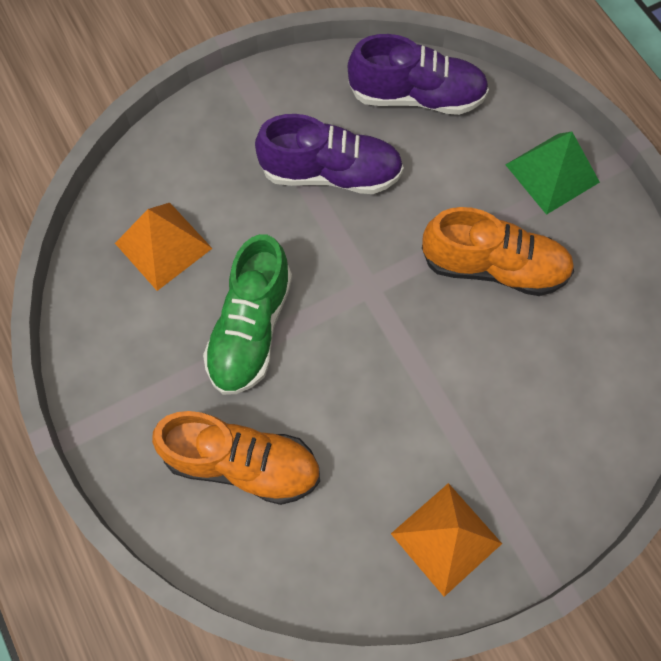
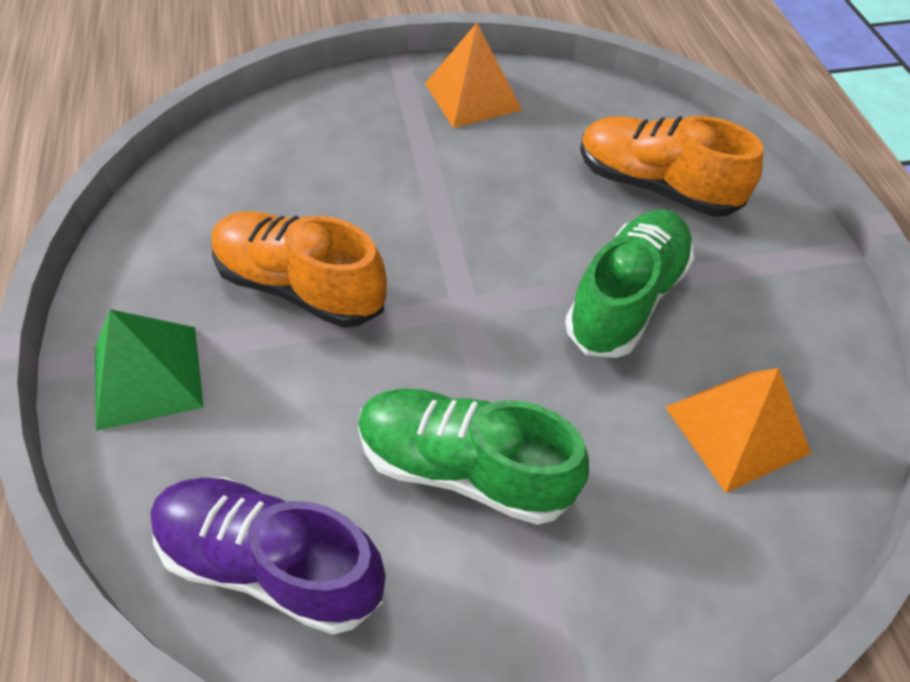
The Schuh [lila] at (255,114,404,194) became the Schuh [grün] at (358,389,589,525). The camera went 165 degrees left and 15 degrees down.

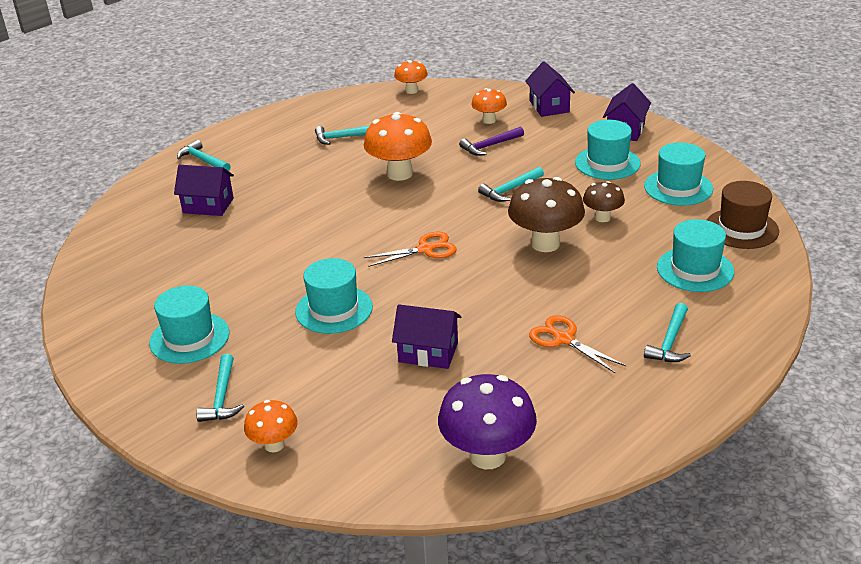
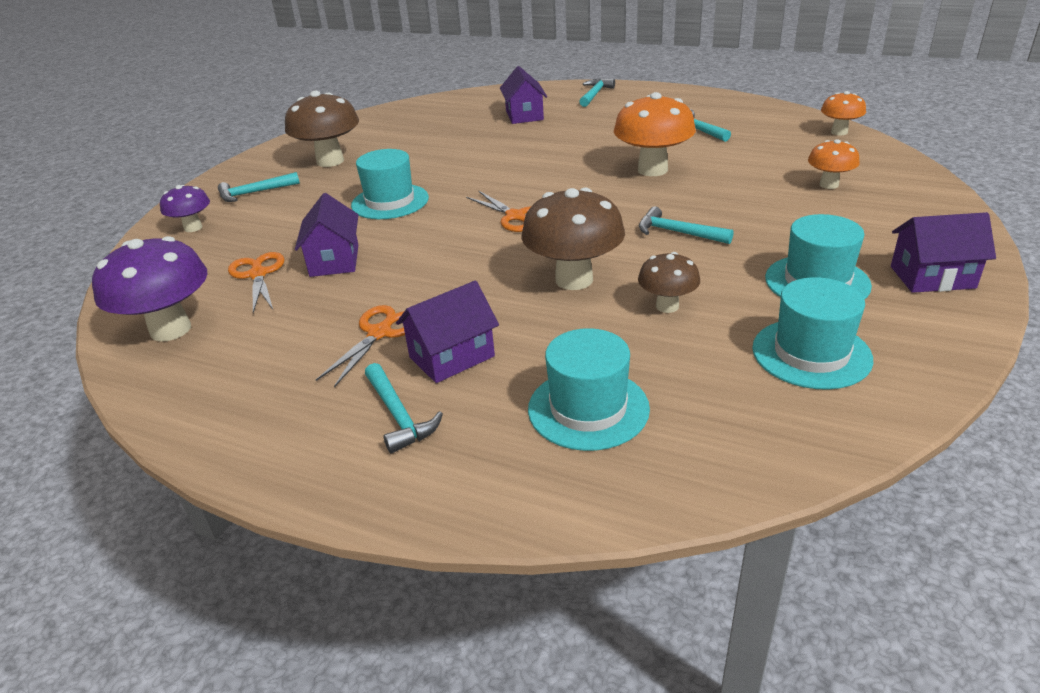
The Hut [türkis] at (149,285,230,364) was replaced by the Pilz [braun] at (285,91,359,167). The Pilz [orange] at (244,400,298,452) became the Pilz [lila] at (160,185,210,232). The Hammer [lila] at (459,126,524,156) disappeared. The Haus [lila] moved from (525,61,575,117) to (396,280,499,383). The Hammer [türkis] at (644,303,691,362) turned 120 degrees counterclockwise. The Hut [braun] at (707,181,779,249) disappeared. The Schere [orange] at (228,252,285,313) appeared. The camera went 70 degrees right and 0 degrees up.

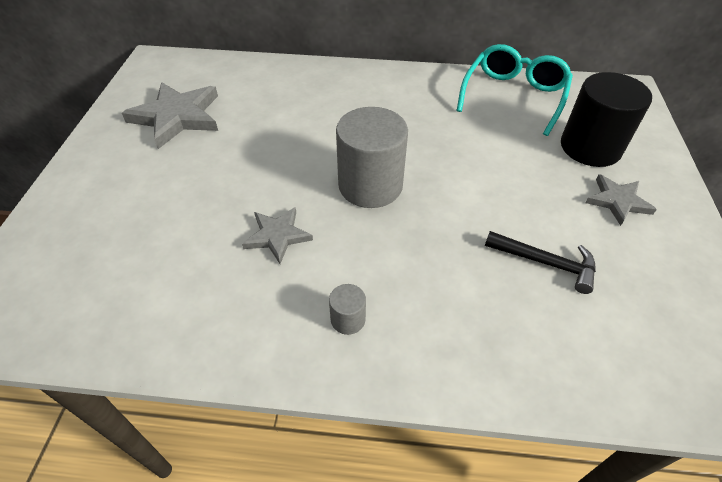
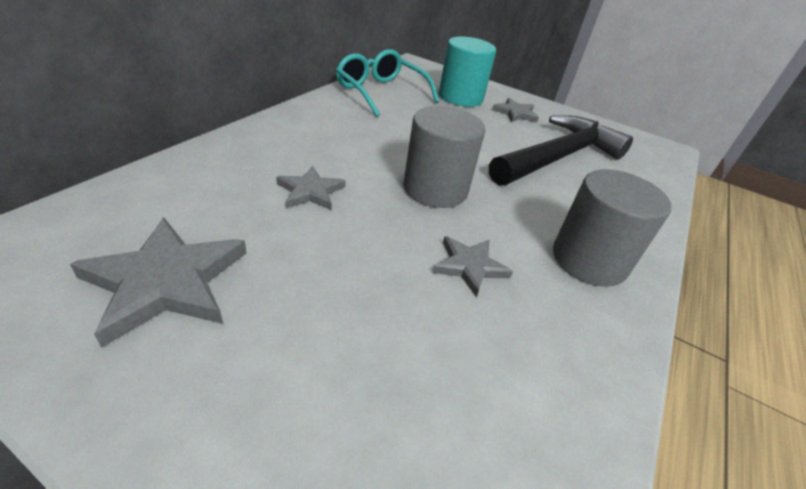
The Vollzylinder [grau] at (329,284,366,335) changed to 2.30 times the size. The Hammer [schwarz] at (485,231,596,294) changed to 2.13 times the size. The Vollzylinder [schwarz] at (561,72,652,167) became the Vollzylinder [türkis] at (439,37,496,107). The Stern [grau] at (276,166,346,210) appeared. The camera went 70 degrees left and 10 degrees down.

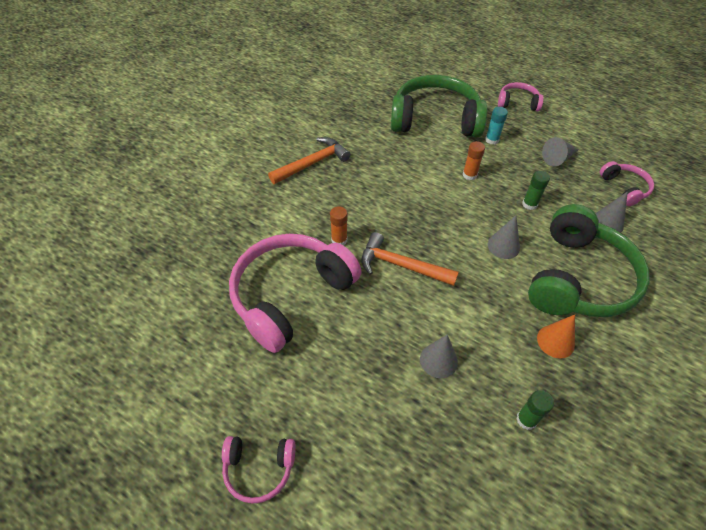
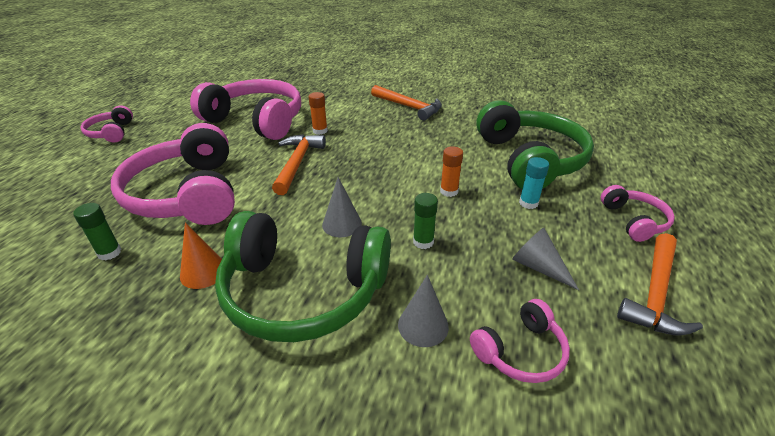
The Kegel [grau] at (420,335,458,378) was replaced by the Kopfhörer [rosa] at (111,123,235,225). The Hammer [orange] at (617,233,703,336) appeared. The camera went 75 degrees right and 15 degrees down.

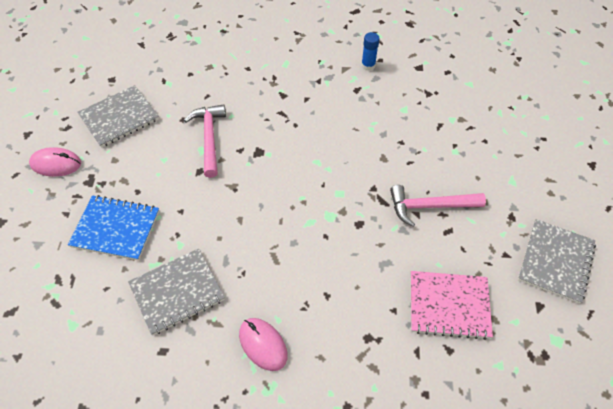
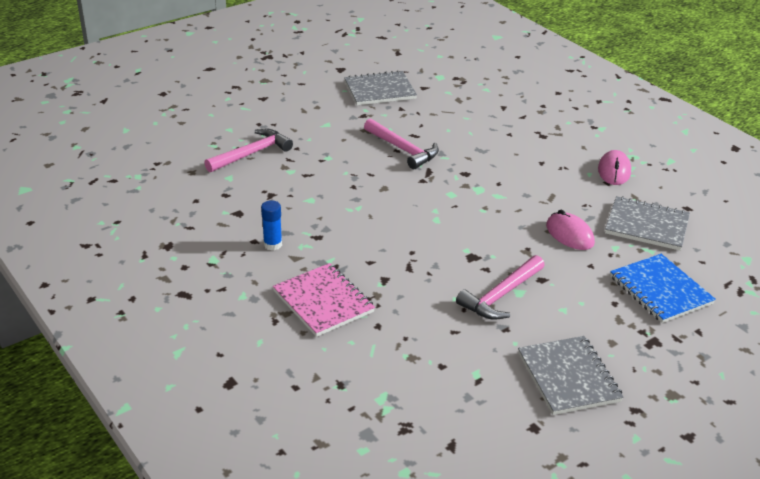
The Computermaus [rosa] moved from (29,147,81,177) to (546,210,595,250). The Notizbuch [grau] at (77,85,159,148) turned 60 degrees clockwise. The Notizbuch [rosa] moved from (411,271,493,340) to (273,263,375,337). The Hammer [rosa] at (204,129,293,172) appeared. The camera went 130 degrees left and 20 degrees down.

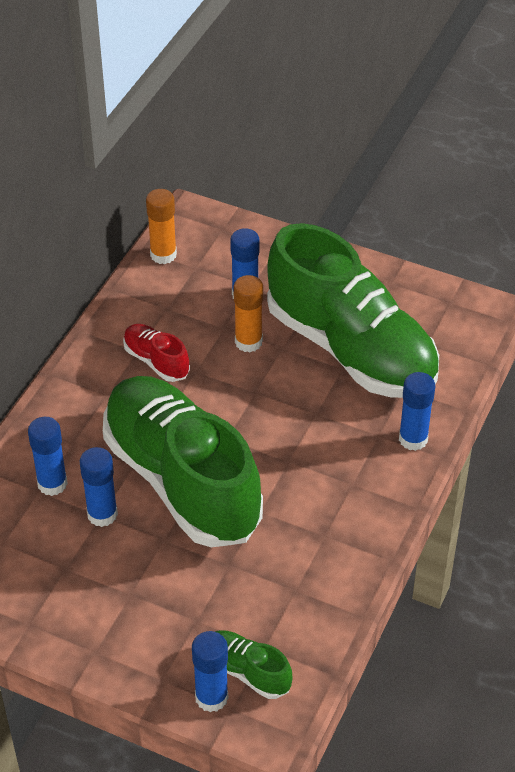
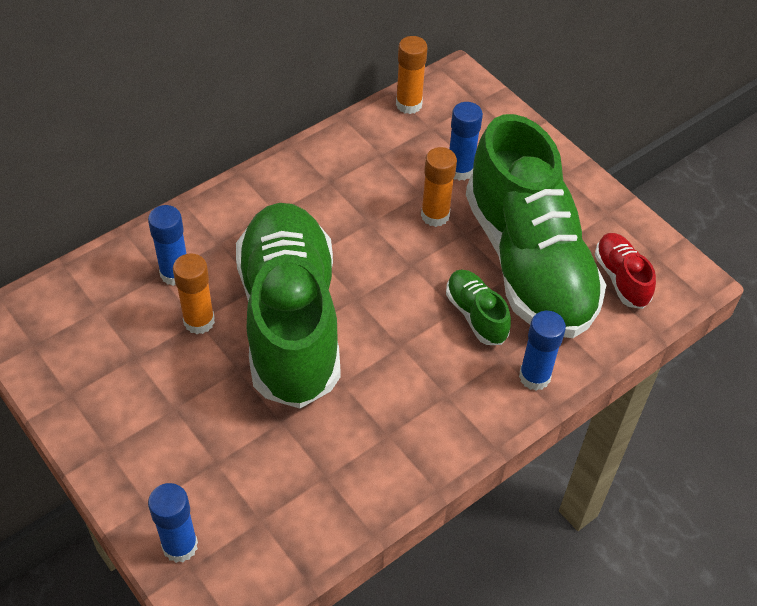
The Klebestift [blau] at (80,447,118,527) became the Klebestift [orange] at (173,253,215,334). The Schuh [rot] moved from (123,324,190,382) to (595,233,656,309). The Schuh [grün] moved from (215,630,292,699) to (446,269,511,345). The camera went 25 degrees right and 5 degrees up.

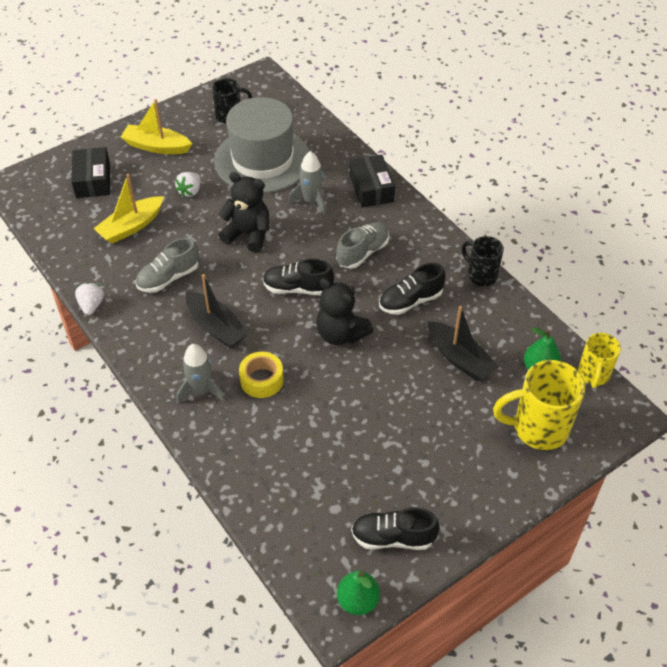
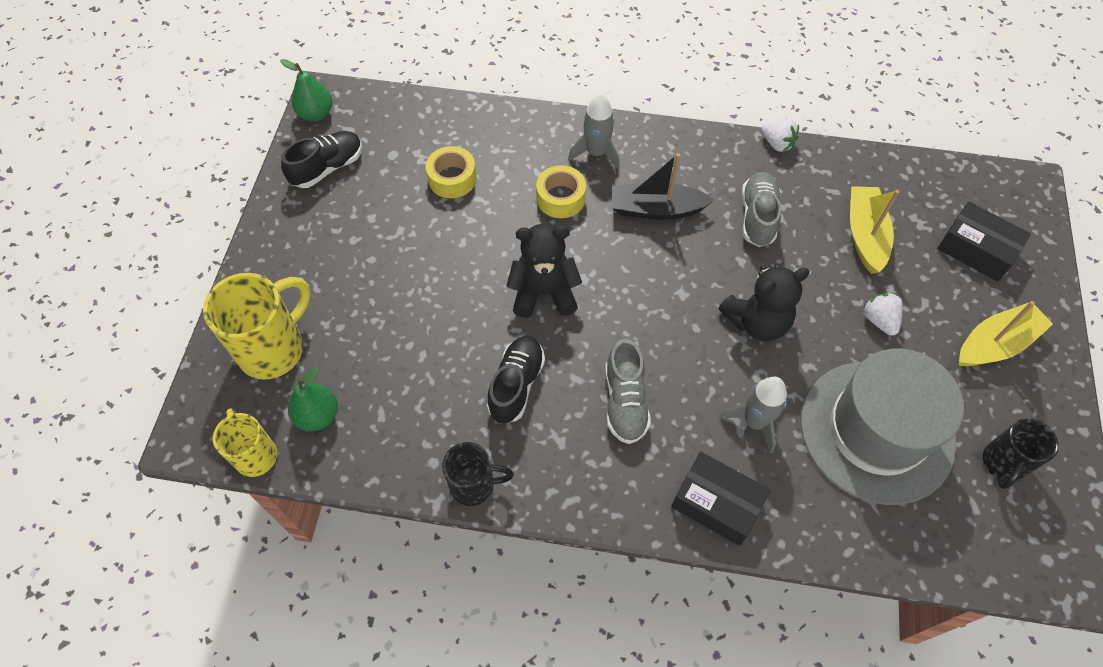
The Schuh [schwarz] at (263,258,334,295) disappeared. The Boot [schwarz] at (428,306,499,381) disappeared. The Klebeband [gelb] at (426,146,476,198) appeared. The camera went 135 degrees right and 10 degrees up.

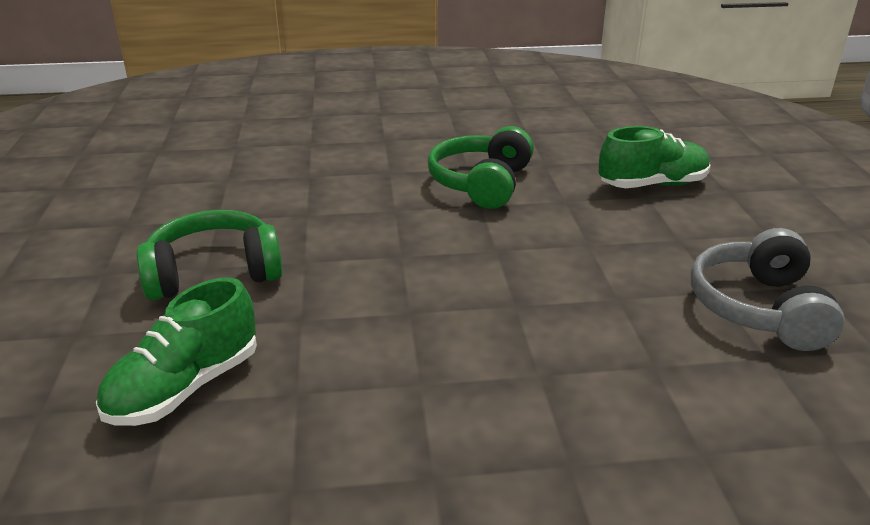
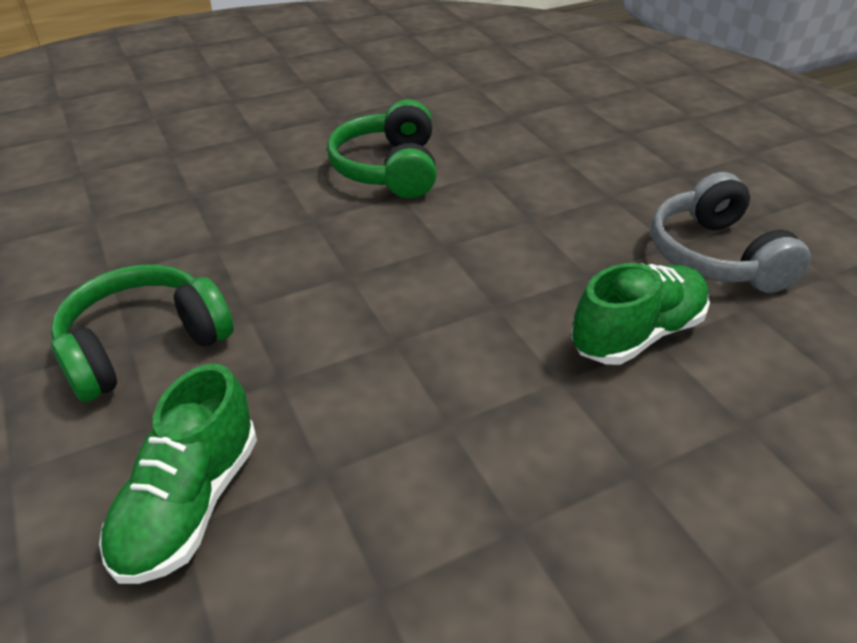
The Schuh [grün] moved from (599,126,711,188) to (571,263,710,365). The camera went 20 degrees left and 10 degrees up.

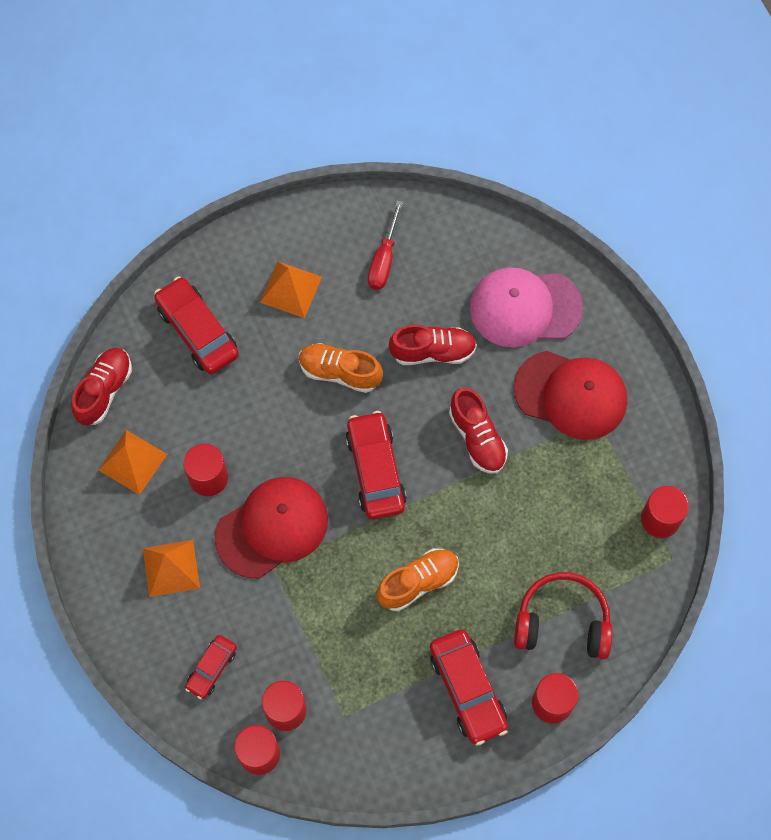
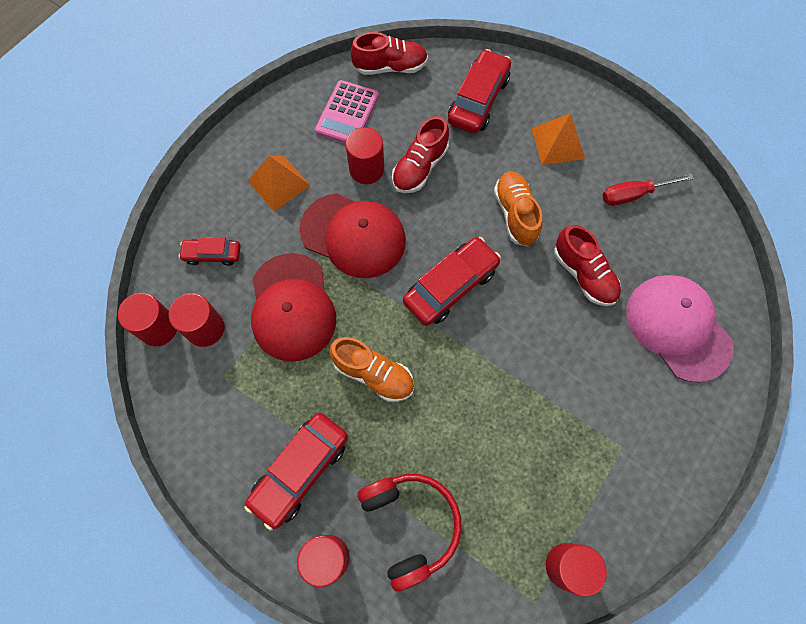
The Pyramide [orange] at (98,430,167,495) was replaced by the Taschenrechner [rosa] at (315,80,379,143). The Schuh [rot] moved from (449,387,508,474) to (392,116,449,193). The Kappe [rot] moved from (513,351,627,440) to (251,253,336,362). The camera went 60 degrees right and 0 degrees up.

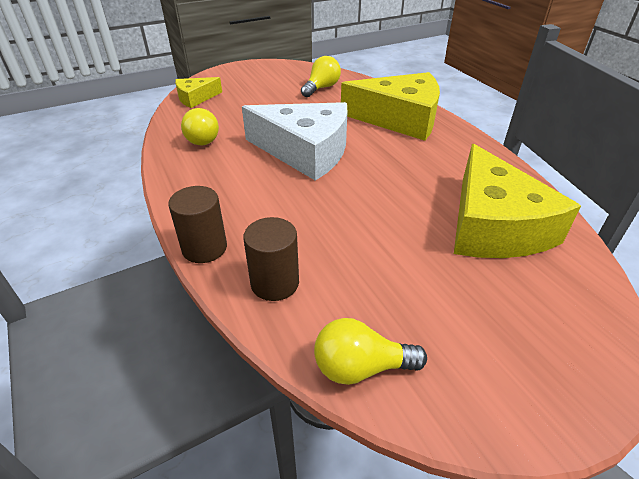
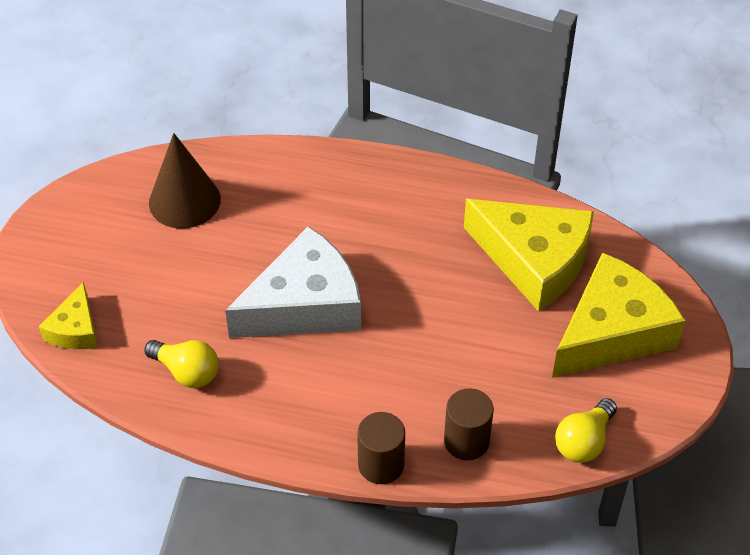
The Glühbirne [gelb] at (301,56,341,97) was replaced by the Kegel [braun] at (149,133,221,229). The Käse [gelb] moved from (341,72,440,141) to (552,252,686,378). The camera went 50 degrees left and 10 degrees up.

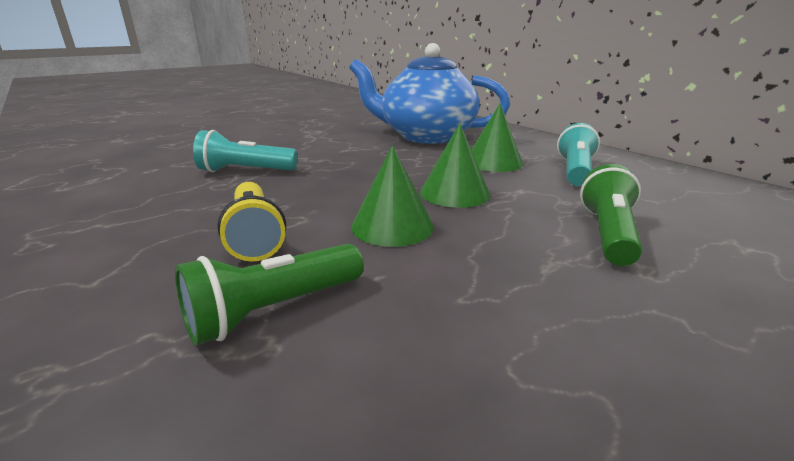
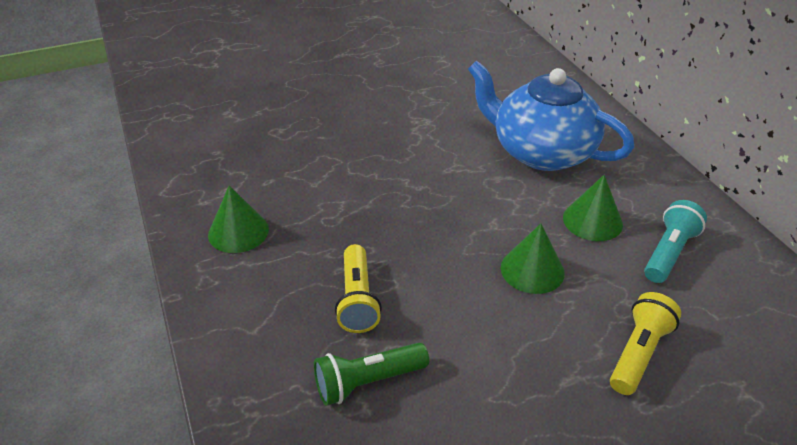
The Taschenlampe [türkis] at (193,130,297,172) disappeared. The Kegel [grün] moved from (351,145,434,247) to (208,186,269,253). The Taschenlampe [grün] at (580,164,643,266) became the Taschenlampe [gelb] at (610,292,681,395). The camera went 15 degrees right and 15 degrees up.

